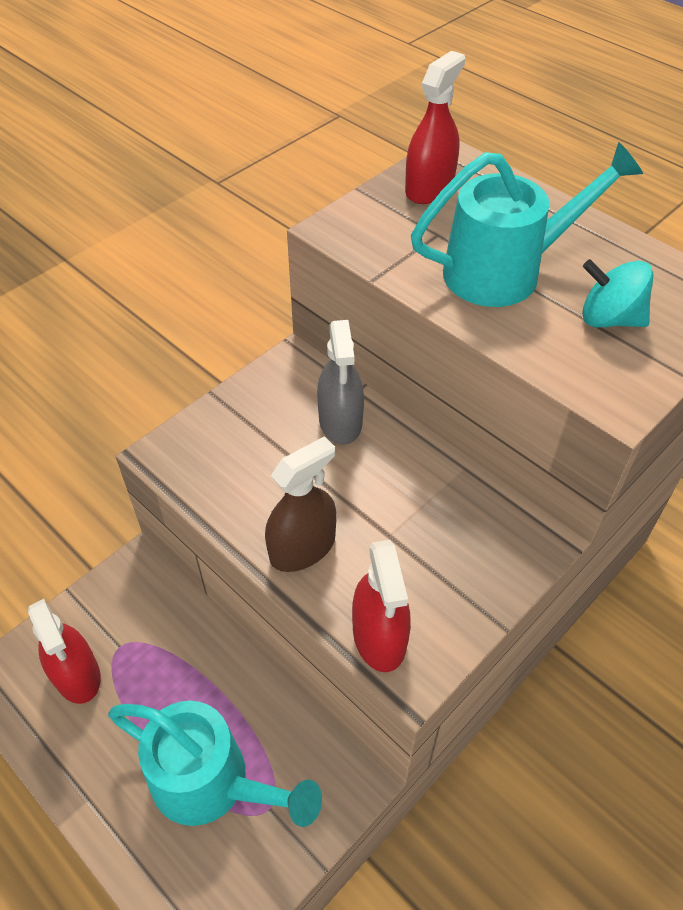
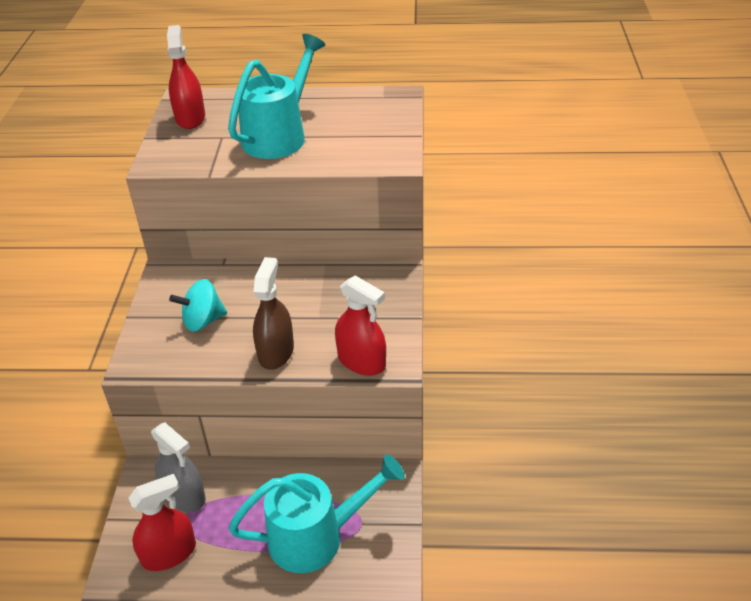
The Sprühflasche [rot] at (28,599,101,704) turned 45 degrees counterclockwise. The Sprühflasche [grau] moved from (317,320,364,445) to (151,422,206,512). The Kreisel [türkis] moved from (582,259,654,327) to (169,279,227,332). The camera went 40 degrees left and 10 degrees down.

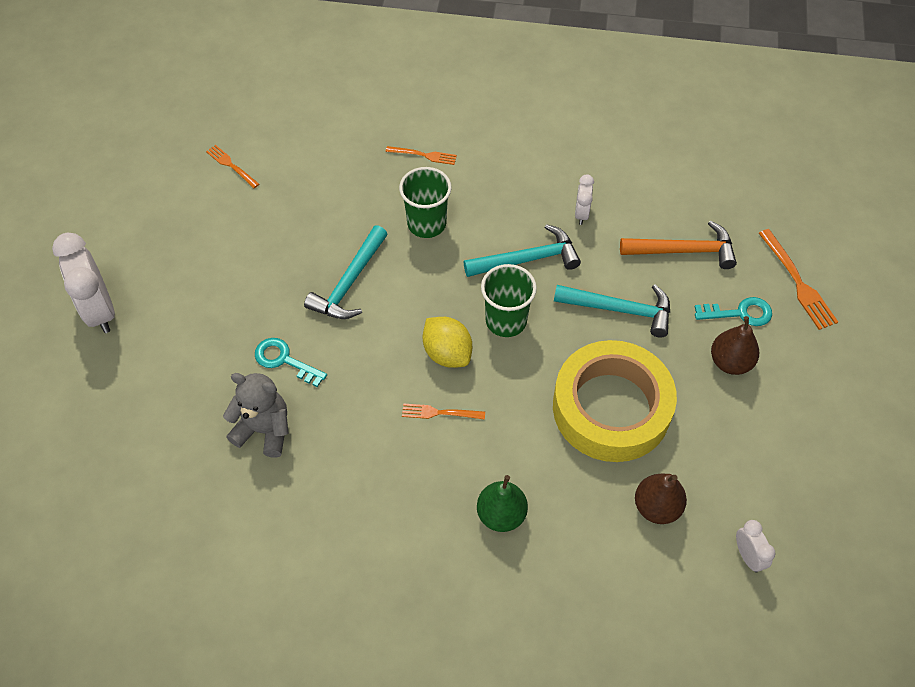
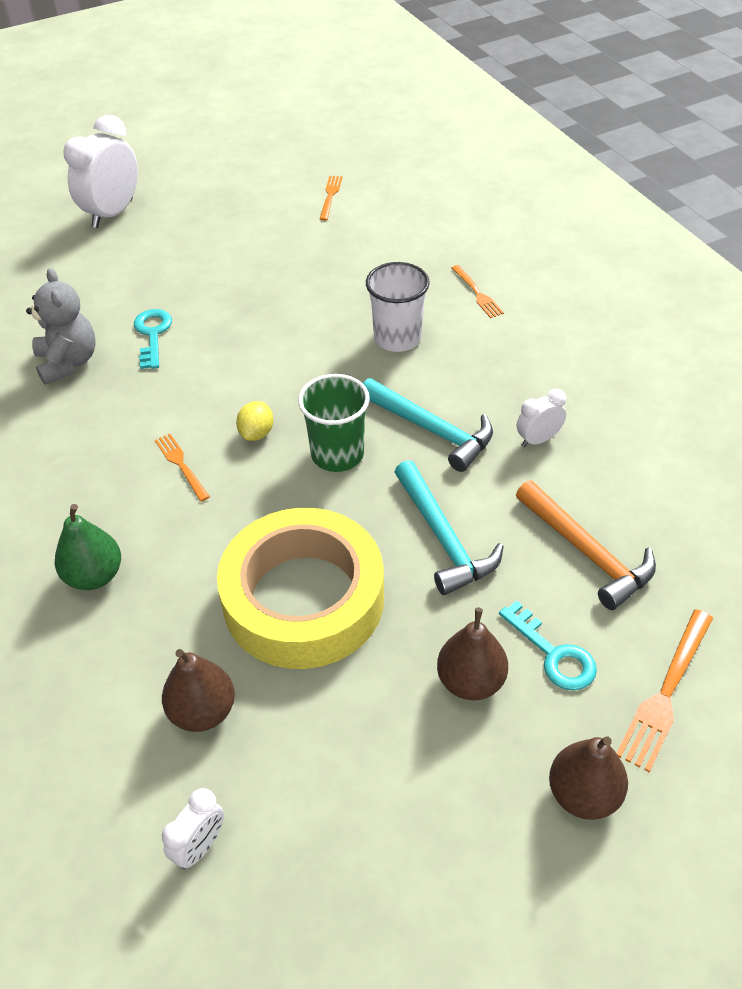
The Hammer [türkis] at (304,225,387,319) disappeared. The Becher [grün] at (399,167,452,238) became the Becher [weiß] at (366,262,430,352). The Zitrone [gelb] at (423,317,472,368) changed to 0.64 times the size. The Birne [braun] at (549,737,628,820) appeared. The camera went 55 degrees right and 10 degrees down.

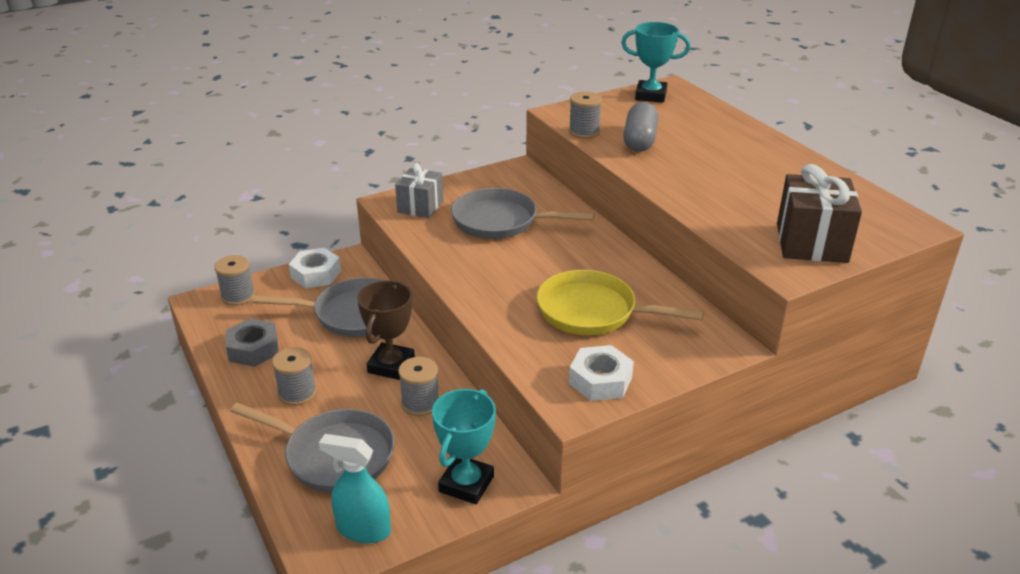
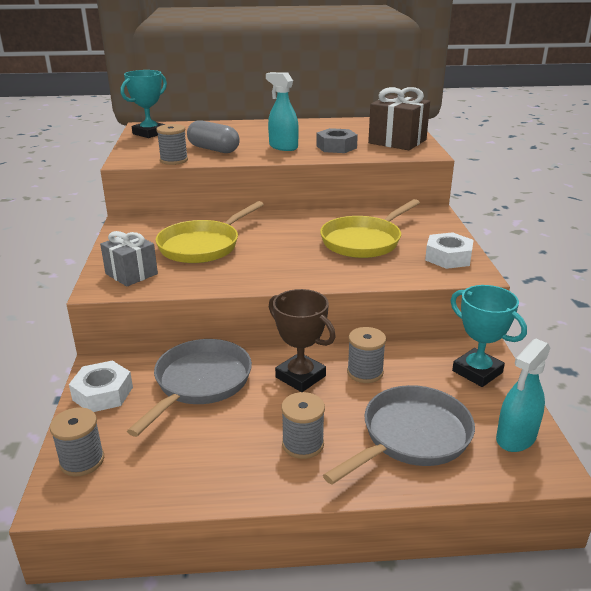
The Sechskantmutter [grau] moved from (226,318,279,367) to (316,128,358,153). The Pfanne [grau] at (451,188,594,239) became the Pfanne [gelb] at (155,201,264,263). The Sprühflasche [türkis] at (266,72,299,151) appeared. The camera went 65 degrees left and 5 degrees down.

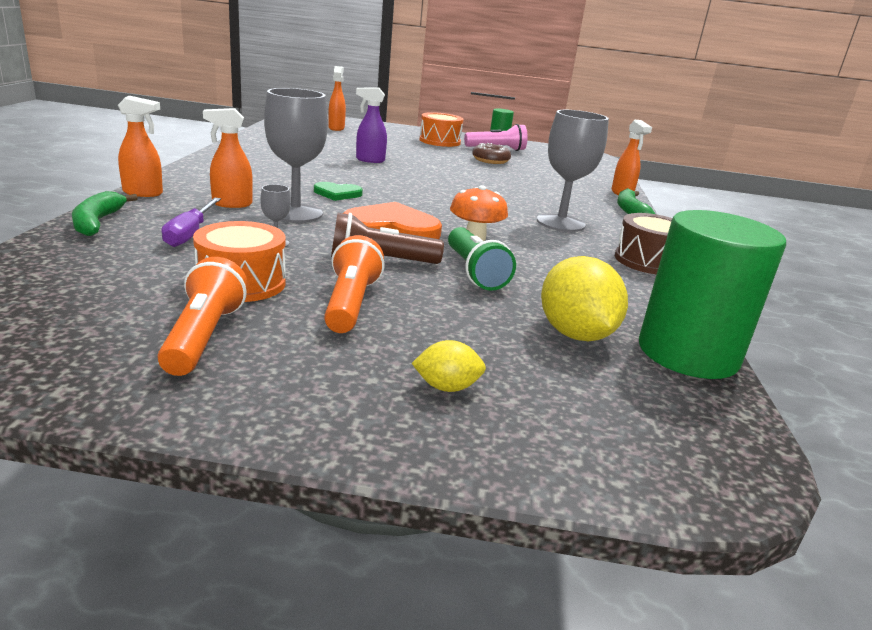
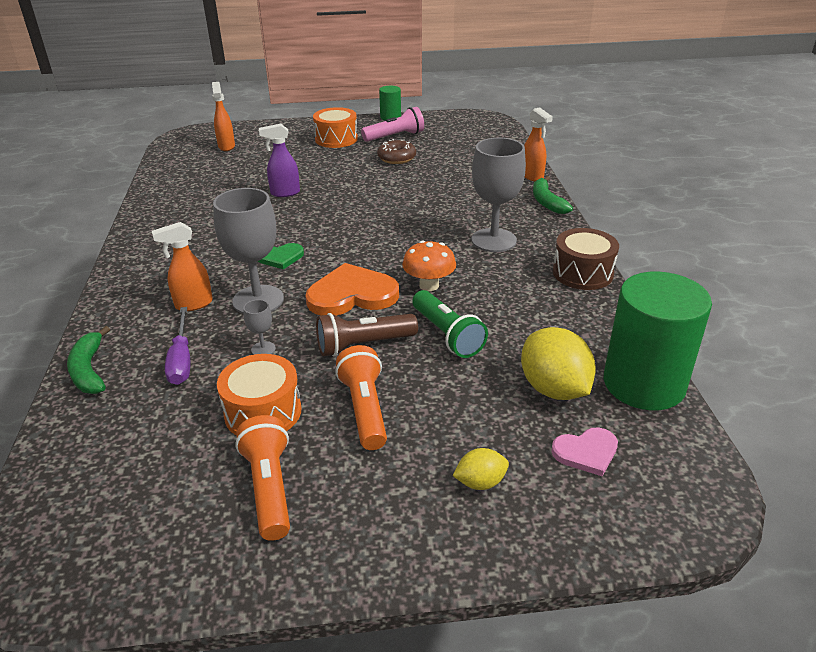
The Sprühflasche [orange] at (118,96,163,197) disappeared. The Herz [rosa] at (551,427,618,476) appeared. The camera went 10 degrees left and 10 degrees up.

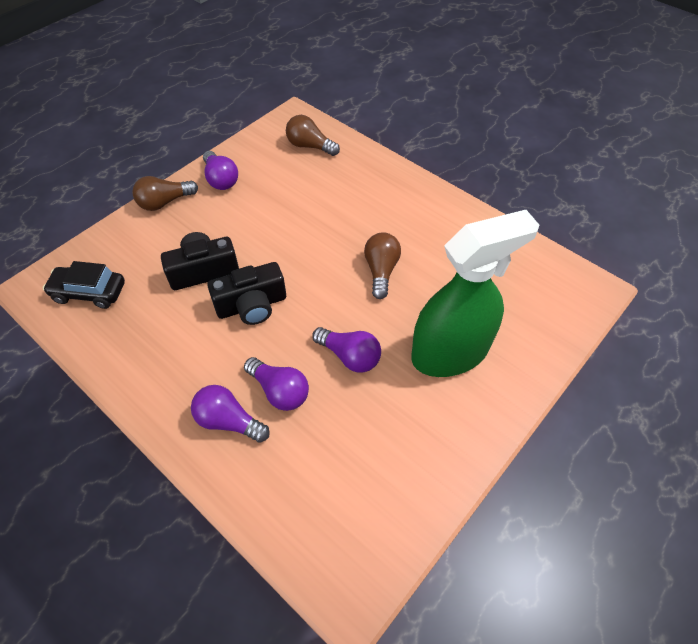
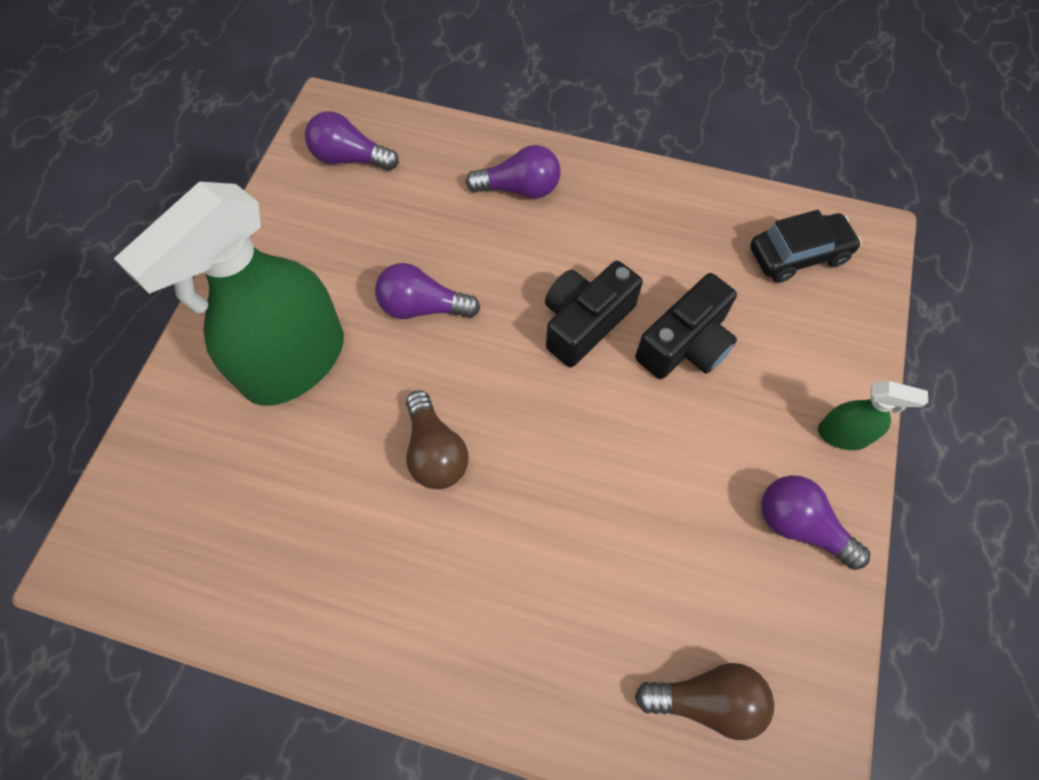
The Glühbirne [braun] at (132,176,198,211) was replaced by the Sprühflasche [grün] at (818,381,928,450). The Glühbirne [lila] moved from (244,357,309,411) to (305,111,399,171). The camera went 155 degrees right and 10 degrees up.

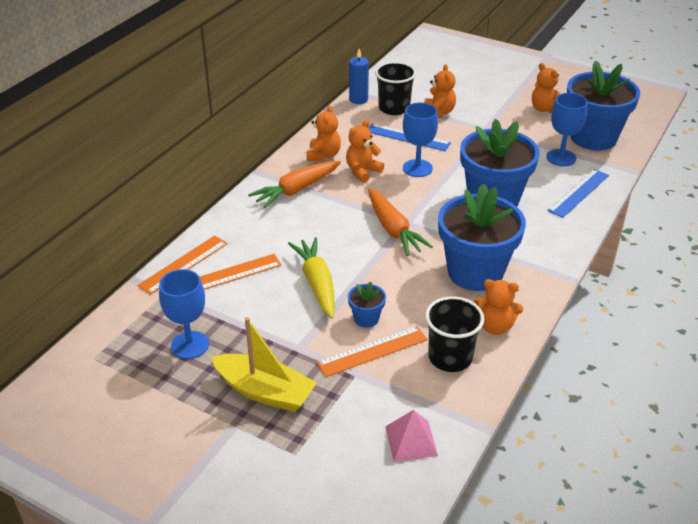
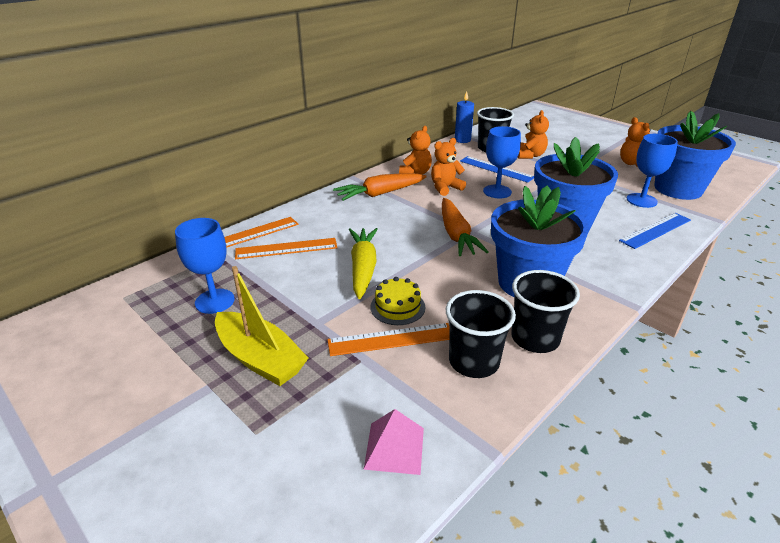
The Blumentopf [blau] at (348,282,386,328) was replaced by the Kuchen [gelb] at (370,277,425,325). The Teddybär [orange] at (474,279,523,335) was replaced by the Becher [schwarz] at (511,270,580,353). The camera went 15 degrees right and 5 degrees down.

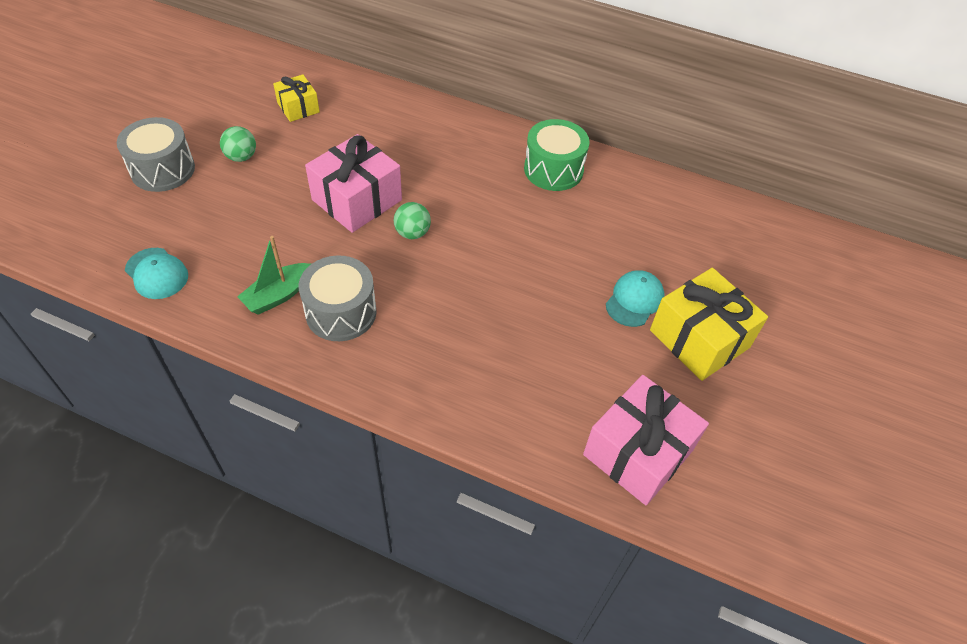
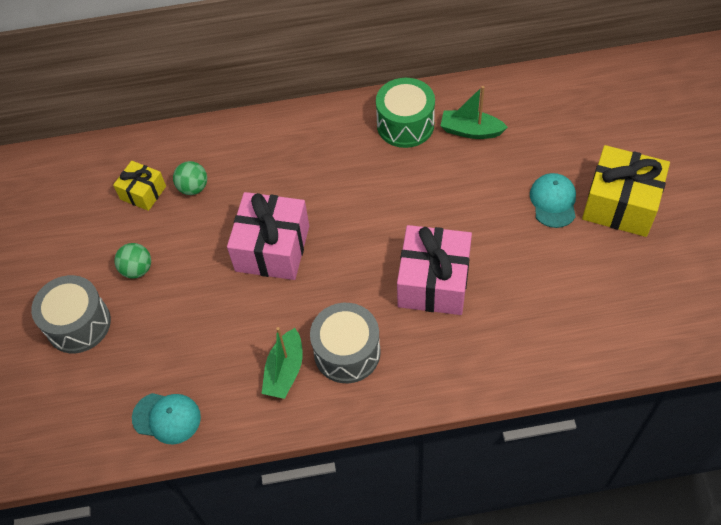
The Ball [grün] moved from (394,202,431,239) to (173,161,207,195). The Geschenk [rosa] moved from (583,375,709,505) to (397,225,472,315). The Boot [grün] at (440,86,508,139) appeared. The camera went 25 degrees left and 5 degrees up.

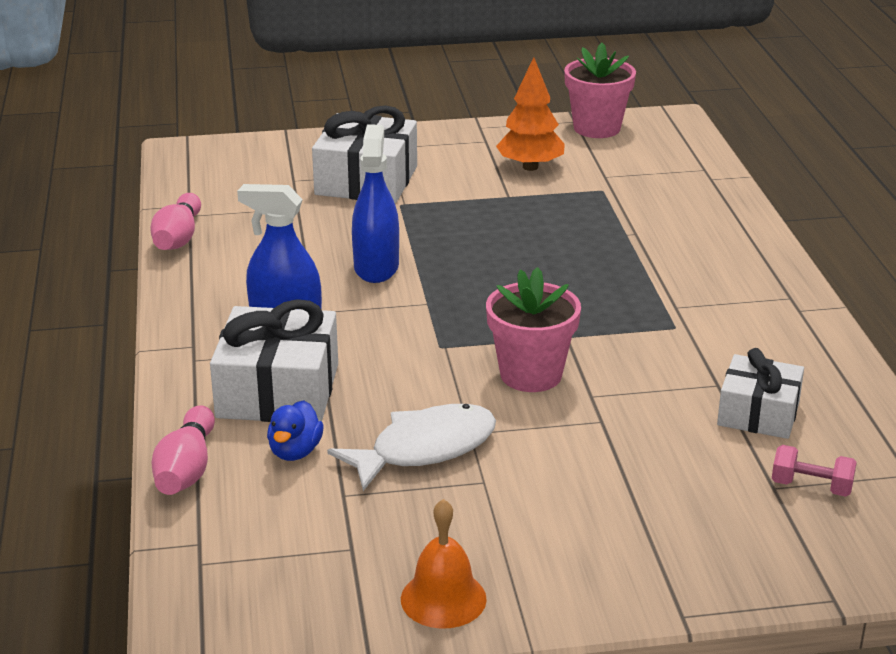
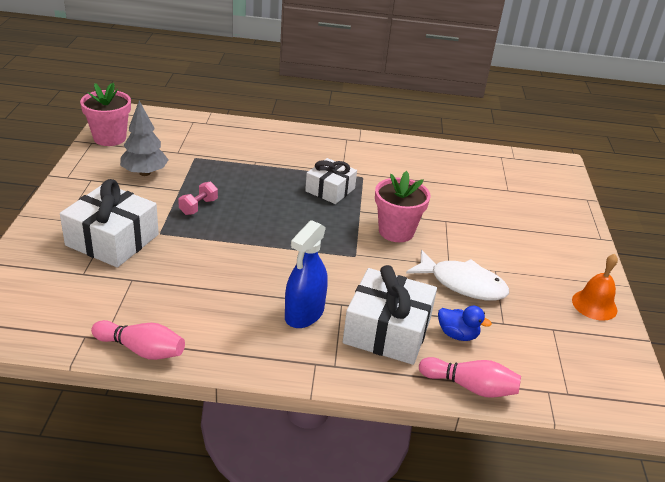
The Fisch [weiß] at (327,404,496,491) turned 135 degrees clockwise. The Sprühflasche [blau] at (352,125,399,283) disappeared. The Baum [orange] at (496,57,565,171) became the Baum [grau] at (120,101,168,176). The Geschenk [weiß] moved from (717,348,804,439) to (305,158,357,204). The Hantel [rosa] moved from (772,445,857,497) to (178,182,218,215). The camera went 80 degrees left and 5 degrees up.

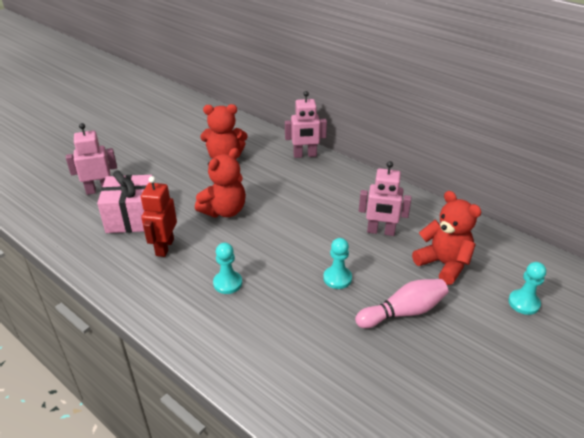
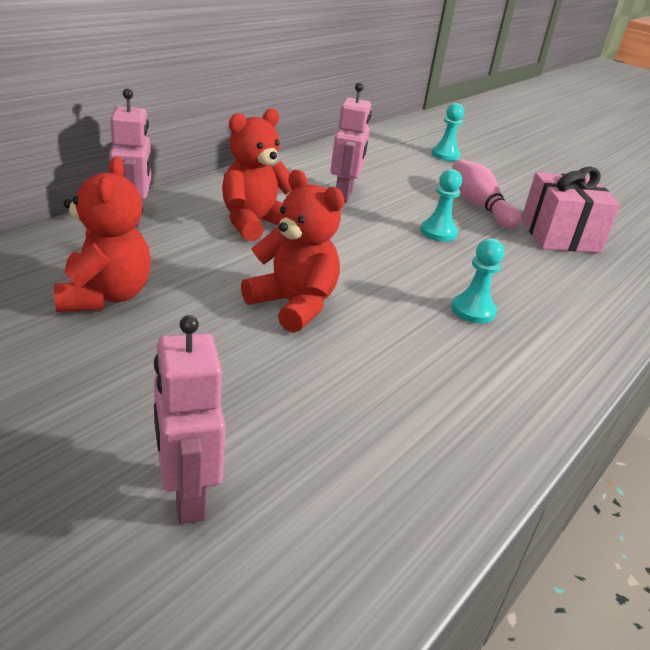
The Geschenk [rosa] moved from (97,170,152,233) to (521,167,620,253). The Roboter [rot] at (141,176,177,257) disappeared. The Teddybär [rot] moved from (412,191,481,285) to (222,108,292,241). The camera went 95 degrees left and 5 degrees down.

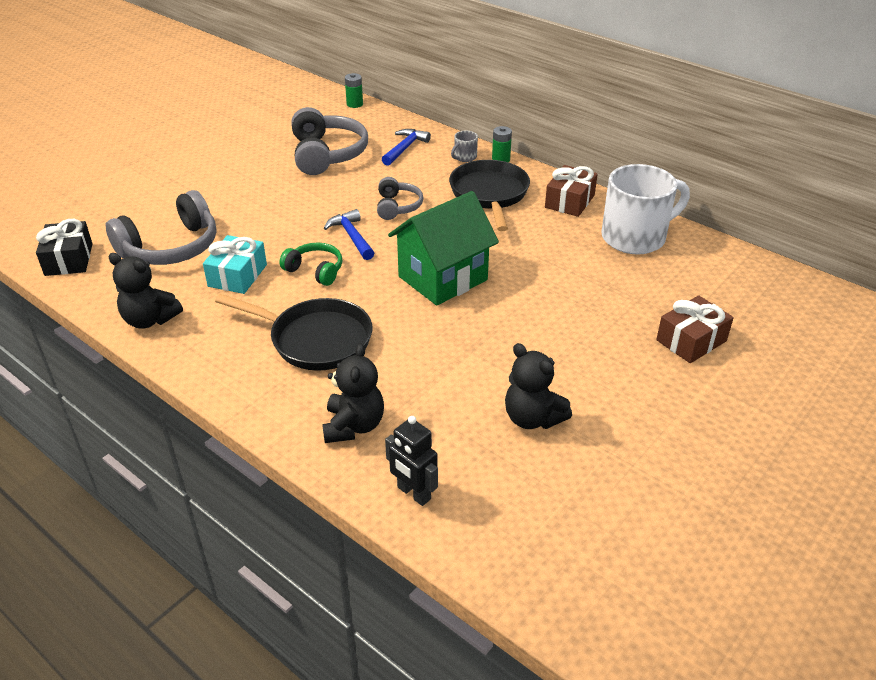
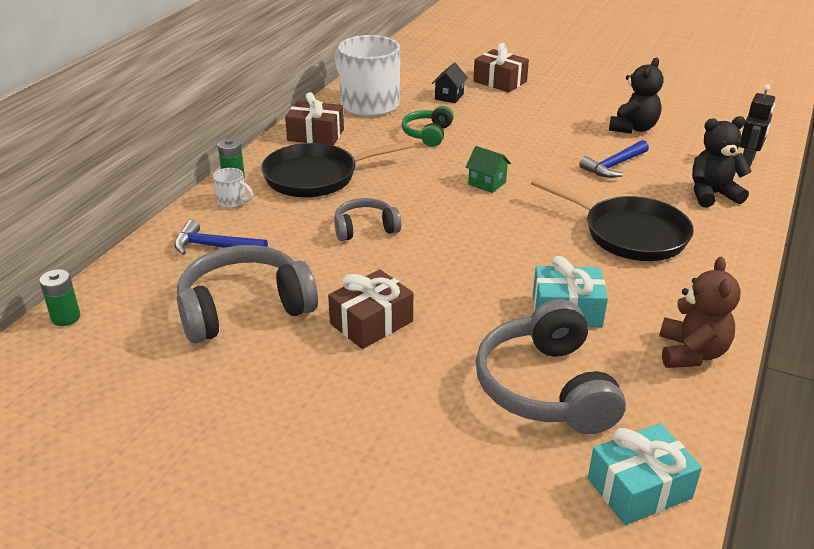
The Geschenk [schwarz] at (36,219,93,276) became the Geschenk [türkis] at (588,423,702,525). The Kopfhörer [grau] at (106,190,216,265) turned 135 degrees counterclockwise. The Teddybär [schwarz] at (108,253,183,329) became the Teddybär [braun] at (659,257,741,368). The Pfanne [schwarz] at (215,294,372,371) turned 120 degrees clockwise. The Kopfhörer [grün] moved from (279,242,342,286) to (401,106,454,147). The Hammer [blau] moved from (324,209,374,260) to (579,140,649,178). The Haus [grün] at (388,191,499,306) changed to 0.42 times the size. The Tasse [grau] at (451,131,478,162) became the Tasse [weiß] at (213,168,253,208). The Geschenk [braun] at (328,269,413,349) appeared. The Haus [schwarz] at (432,62,468,103) appeared. The camera went 105 degrees left and 5 degrees down.

